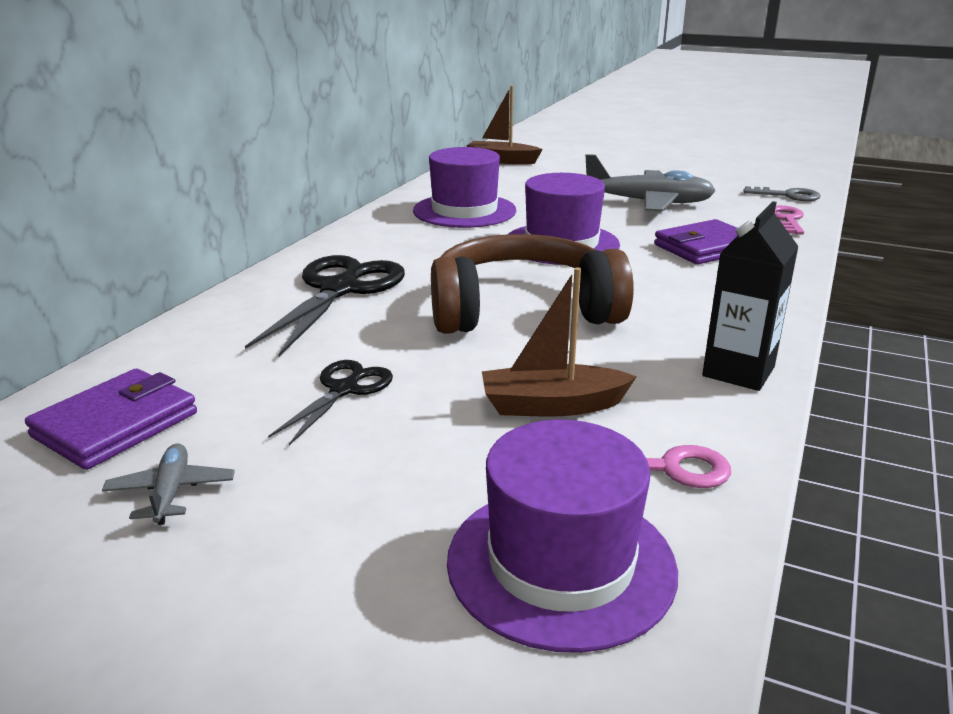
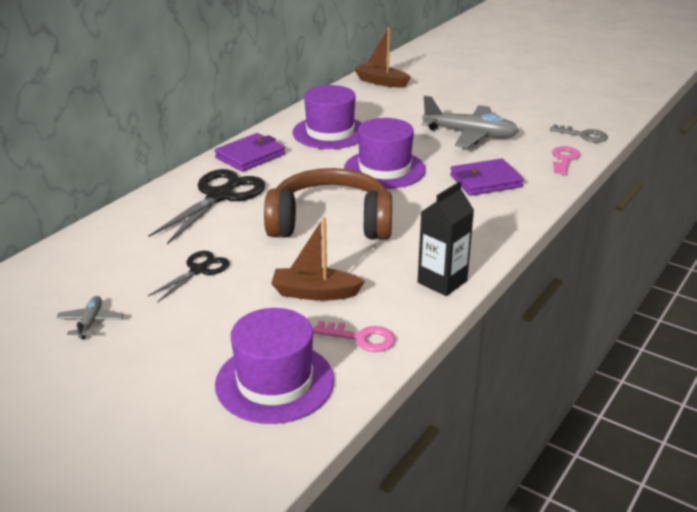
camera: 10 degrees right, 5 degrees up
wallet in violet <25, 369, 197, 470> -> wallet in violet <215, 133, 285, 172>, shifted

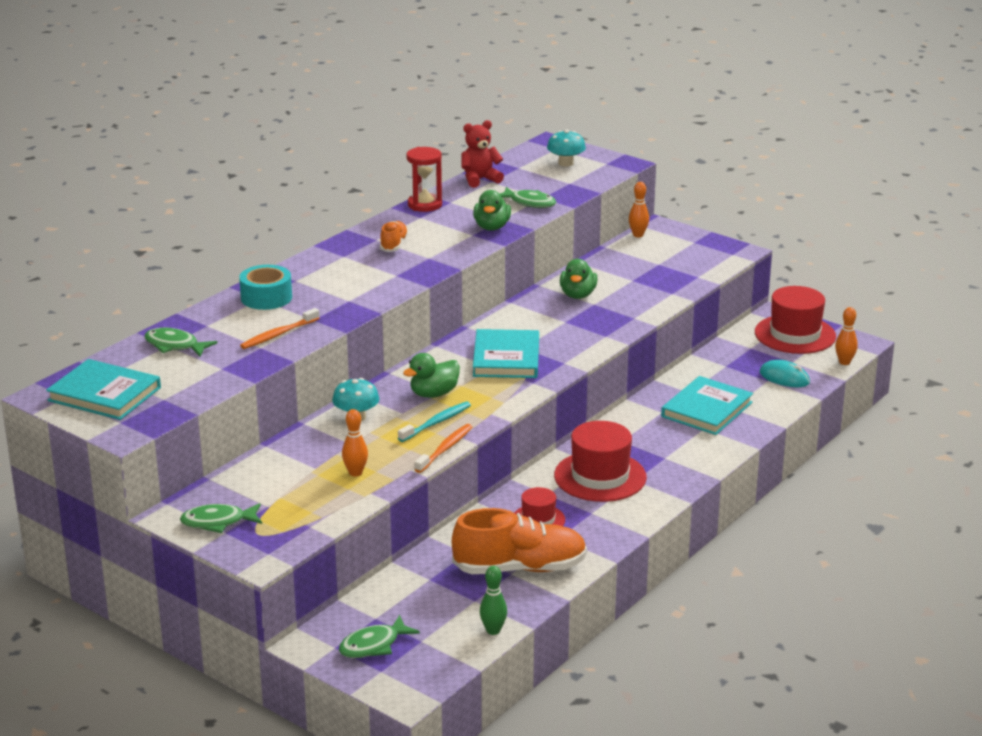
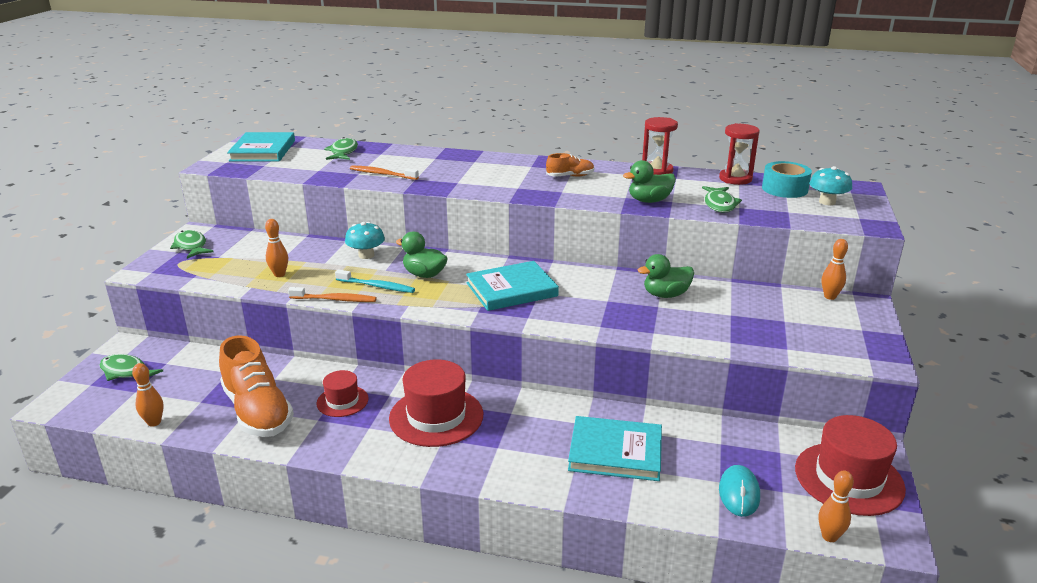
camera: 65 degrees right, 0 degrees up
roll of tape in teal <239, 265, 292, 310> -> roll of tape in teal <762, 161, 812, 198>, shifted
teddy bear in scarlet <462, 120, 504, 188> -> hourglass in scarlet <719, 123, 760, 185>
bowling pin in emerald <480, 566, 507, 635> -> bowling pin in orange <132, 363, 164, 427>

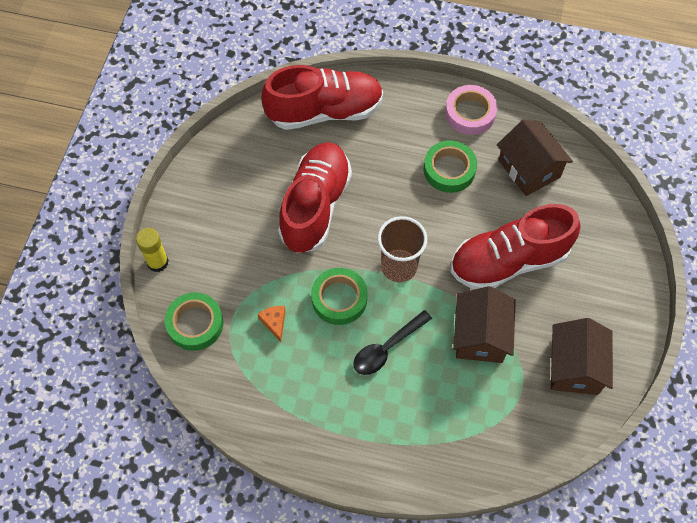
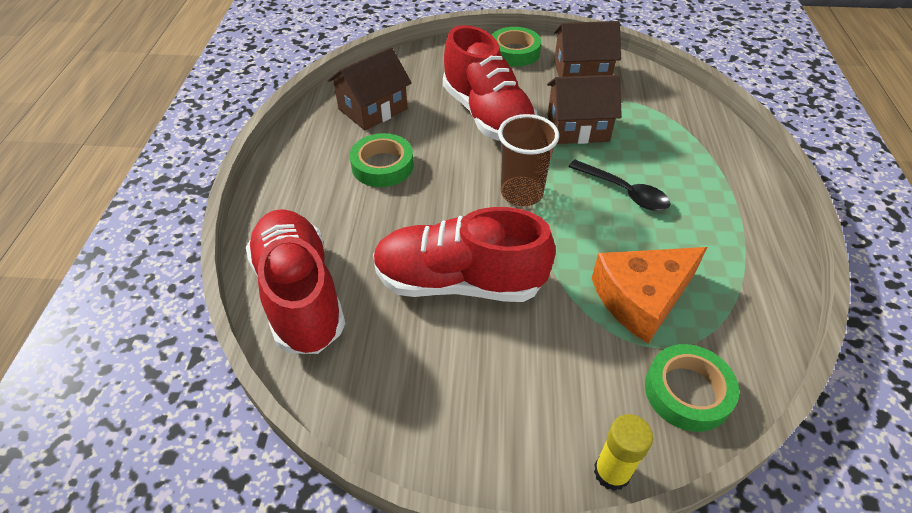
camera: 100 degrees left, 15 degrees down
piece of cheese in orange <258, 306, 286, 342> -> piece of cheese in orange <592, 247, 707, 344>, x2.38
roll of tape in emerald <311, 268, 368, 325> -> roll of tape in emerald <492, 27, 541, 67>, shifted
roll of tape in rose-pink <445, 85, 497, 135> -> none

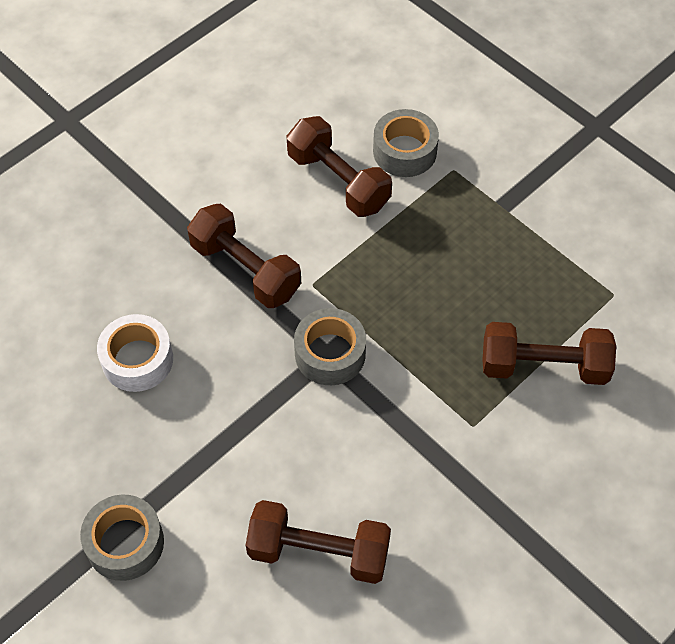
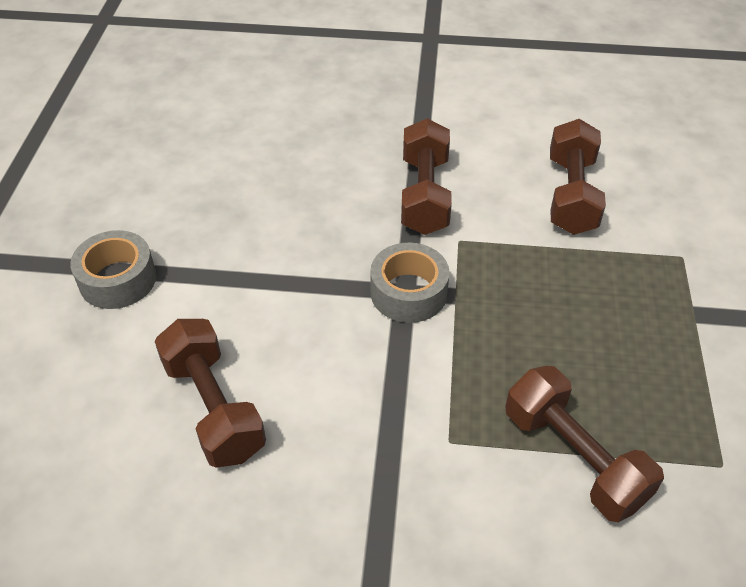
camera: 50 degrees right, 10 degrees down
roll of tape in white <97, 314, 173, 392> -> none
roll of tape in ash-grey <373, 109, 439, 177> -> none

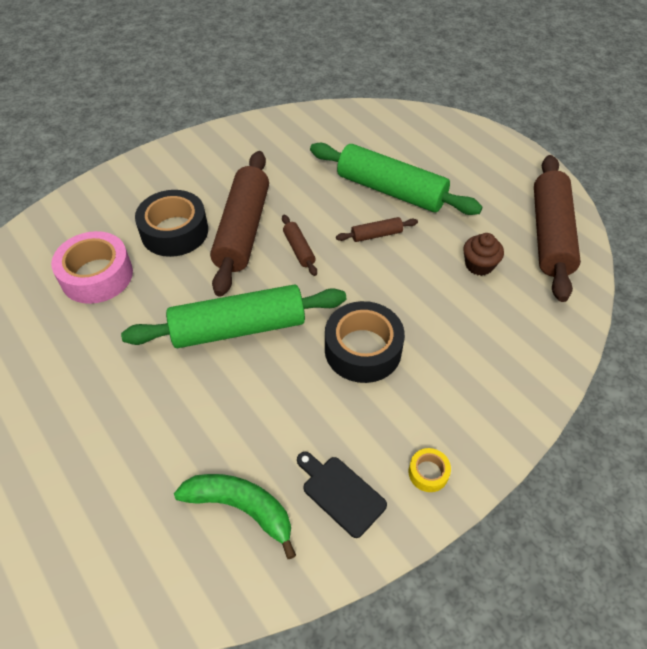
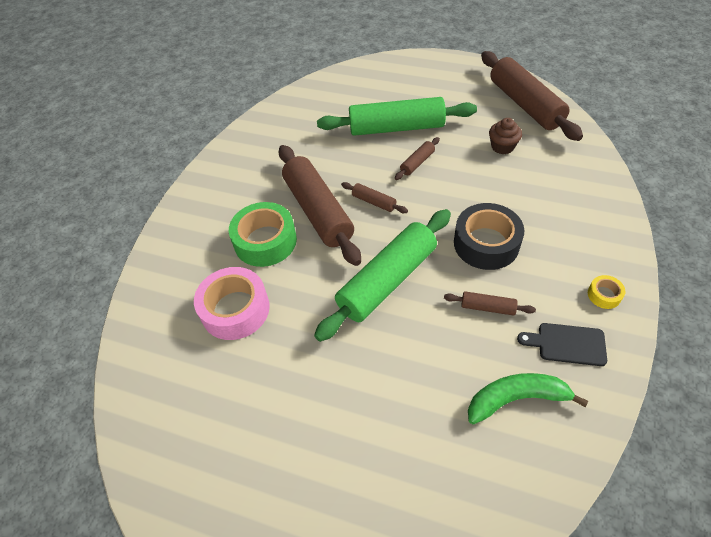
camera: 30 degrees left, 0 degrees up
roll of tape in ebony <135, 190, 208, 257> -> roll of tape in emerald <229, 202, 297, 267>
none -> dough roller in brown <444, 291, 536, 316>

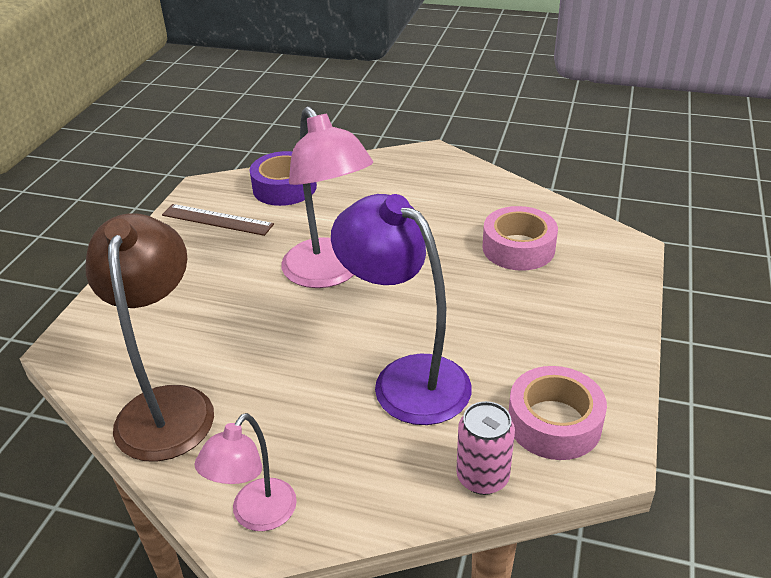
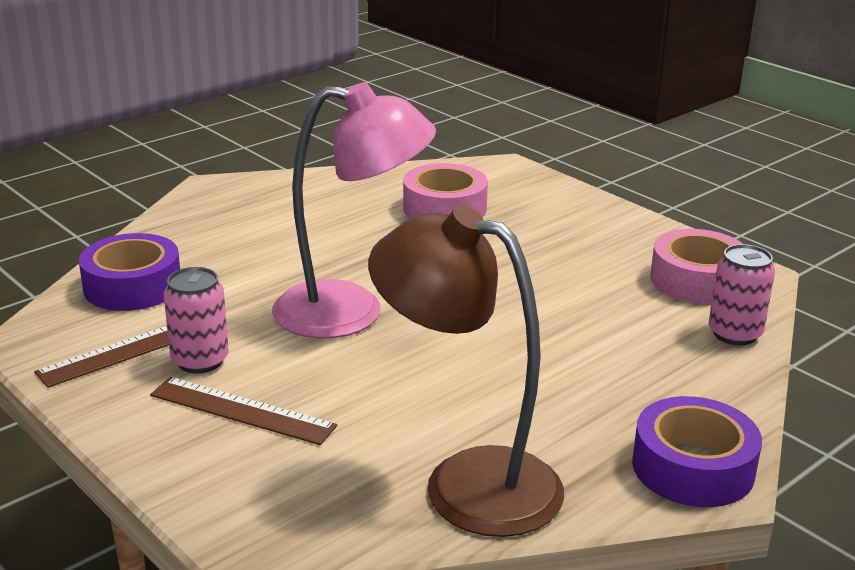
camera: 60 degrees left, 10 degrees down
lamp in rose-pink <195, 413, 297, 531> -> roll of tape in violet <632, 396, 762, 507>
lamp in violet <331, 194, 472, 425> -> none
none -> ruler in brown <150, 377, 337, 445>
none -> soda can in rose-pink <164, 267, 229, 373>

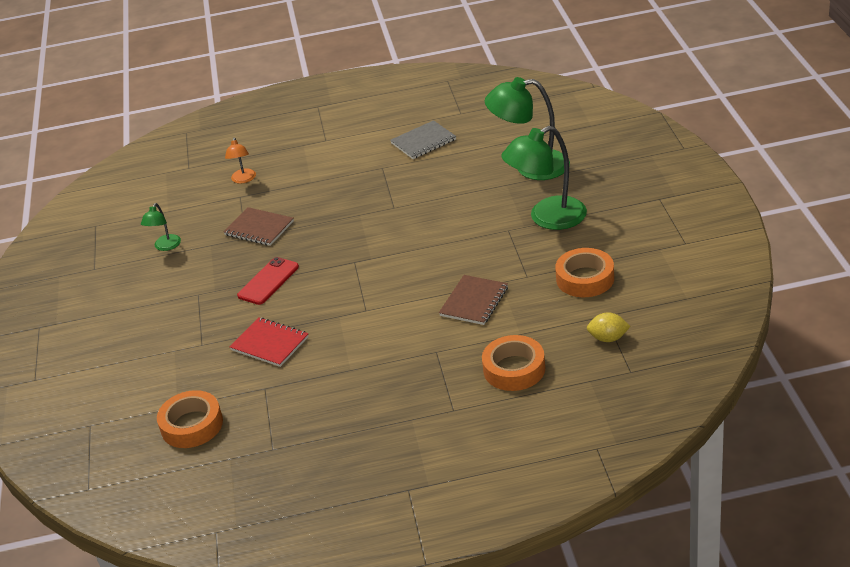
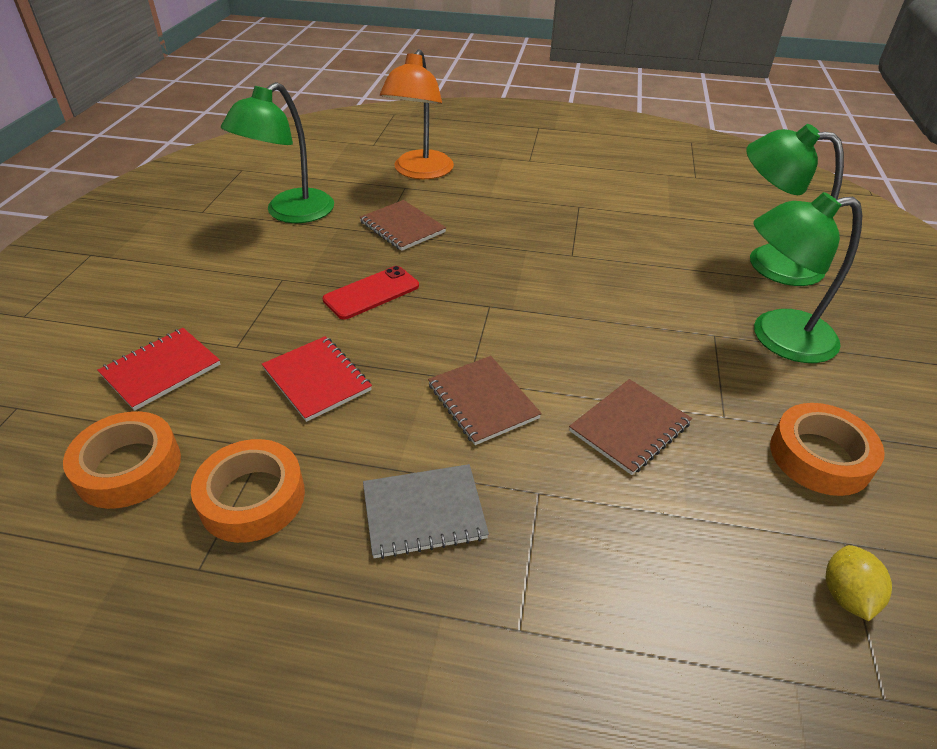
camera: 15 degrees right, 5 degrees up
lamp in emerald <141, 203, 181, 251> -> lamp in emerald <221, 82, 334, 223>, x2.03
lamp in orange <225, 138, 256, 184> -> lamp in orange <380, 49, 454, 179>, x2.03
notepad in ash-grey <390, 120, 456, 159> -> notepad in ash-grey <363, 464, 489, 559>, shifted
roll of tape in orange <482, 335, 545, 391> -> roll of tape in orange <191, 439, 305, 543>, shifted
lemon in golden <587, 312, 631, 342> -> lemon in golden <826, 545, 892, 621>, 75 degrees clockwise
none -> notepad in scarlet <97, 328, 220, 411>
none -> notepad in brown <428, 356, 542, 445>

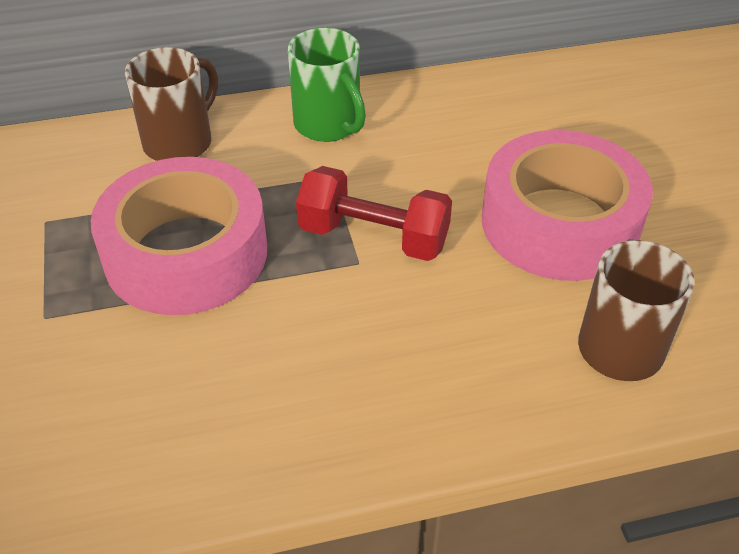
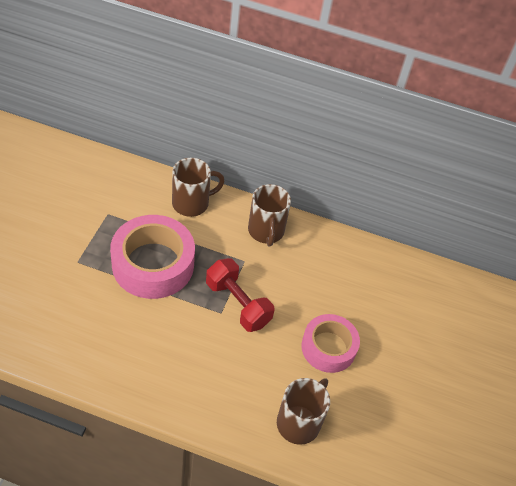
camera: 25 degrees right, 5 degrees up
tea mug in emerald <288, 28, 366, 142> -> tea mug in brown <248, 184, 291, 246>
roll of tape in rose-pink <482, 130, 653, 281> -> roll of tape in rose-pink <302, 314, 360, 373>, x0.64

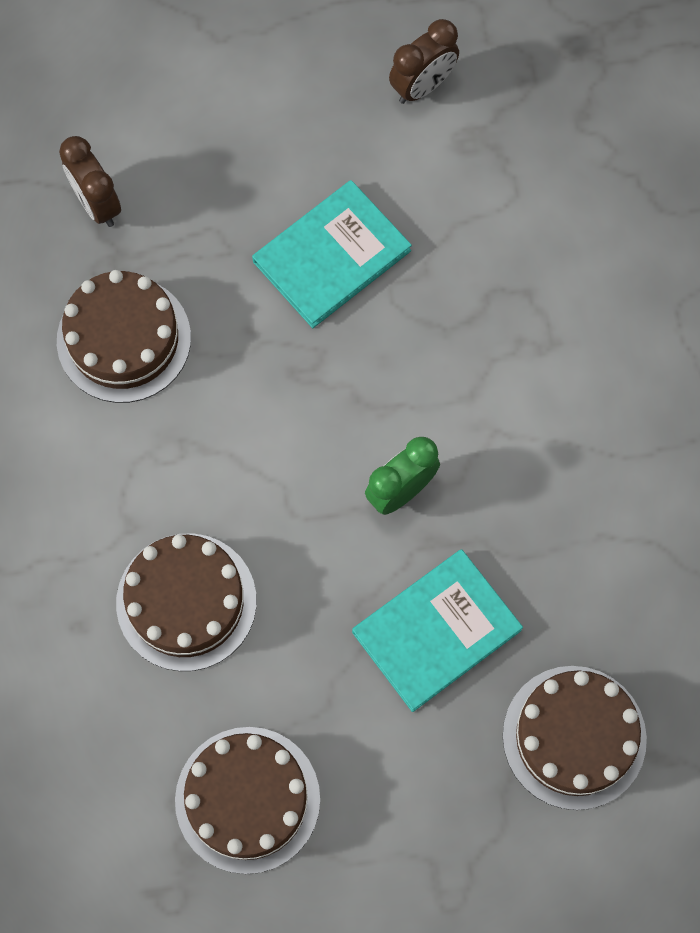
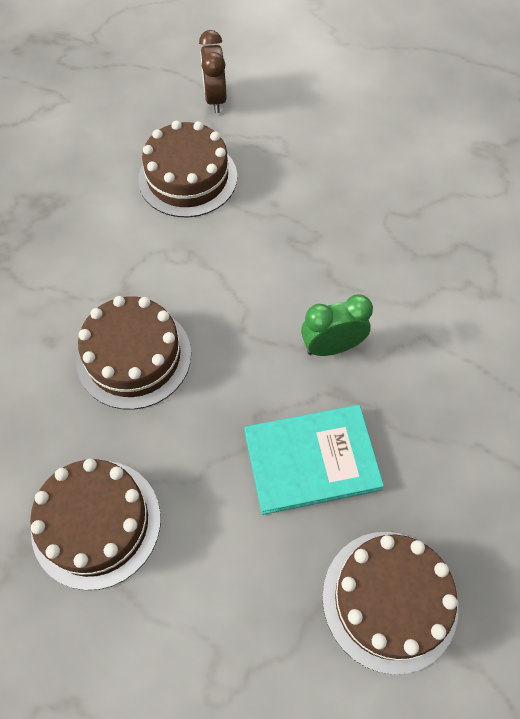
camera: 25 degrees right, 10 degrees down
hardcover in teal <252, 180, 412, 328> -> none
alarm clock in brown <389, 19, 459, 104> -> none

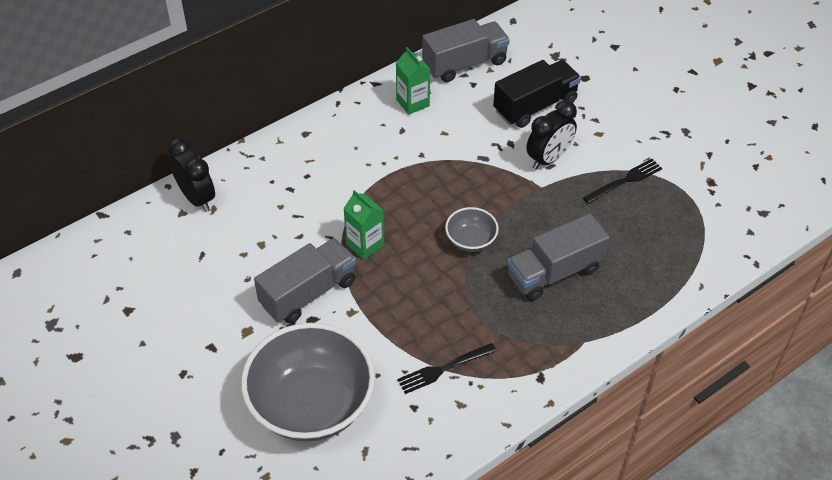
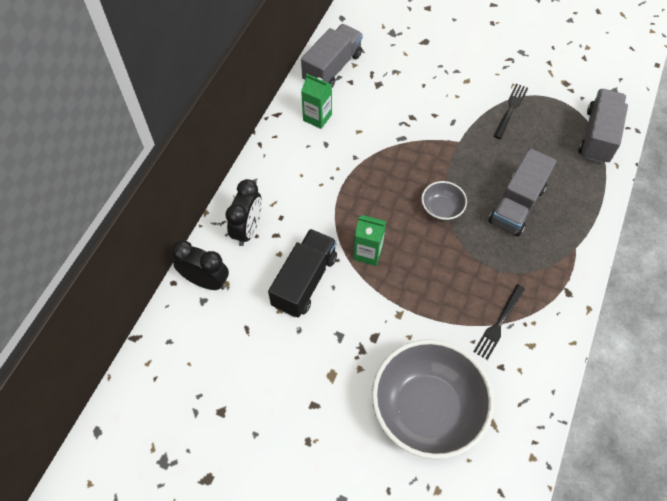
camera: 30 degrees left, 10 degrees up
truck in ash-grey <254, 238, 356, 324> -> truck in ash-grey <579, 89, 628, 164>, shifted
truck in ebony <493, 60, 581, 128> -> truck in ebony <268, 229, 337, 318>, shifted
alarm clock in ebony <526, 100, 577, 170> -> alarm clock in ebony <226, 179, 262, 246>, shifted

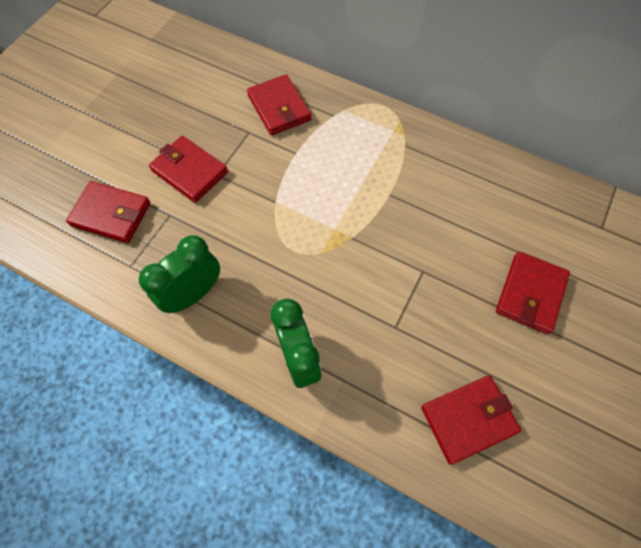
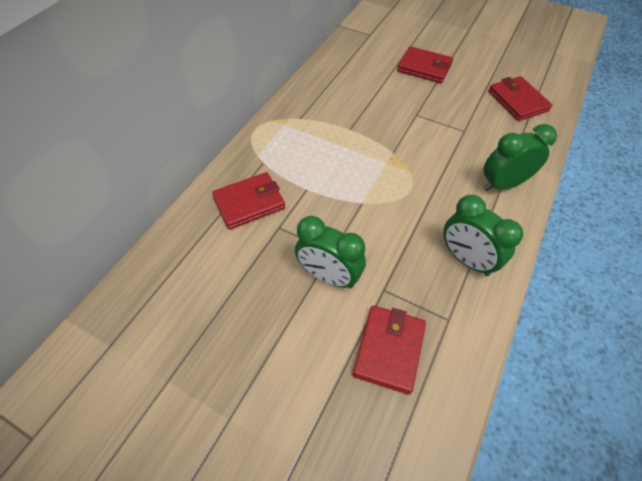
camera: 90 degrees left, 10 degrees down
wallet in scarlet <149, 136, 228, 203> -> alarm clock in emerald <295, 216, 366, 288>

